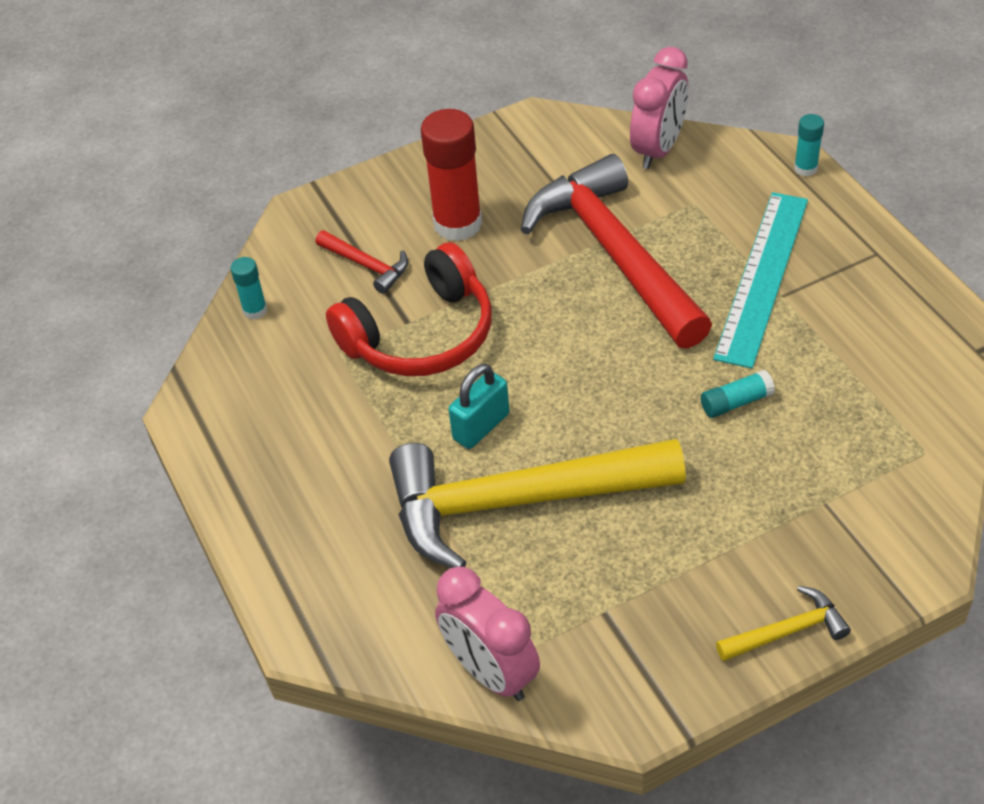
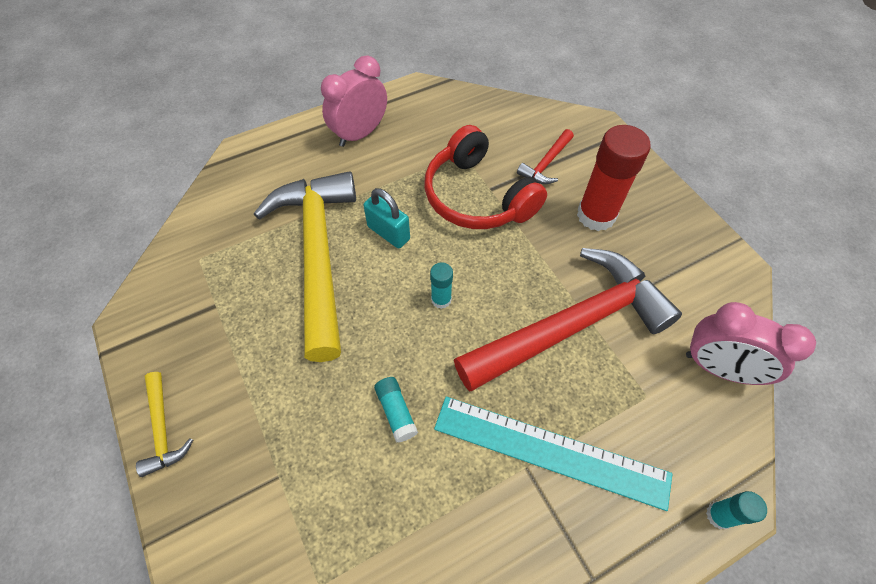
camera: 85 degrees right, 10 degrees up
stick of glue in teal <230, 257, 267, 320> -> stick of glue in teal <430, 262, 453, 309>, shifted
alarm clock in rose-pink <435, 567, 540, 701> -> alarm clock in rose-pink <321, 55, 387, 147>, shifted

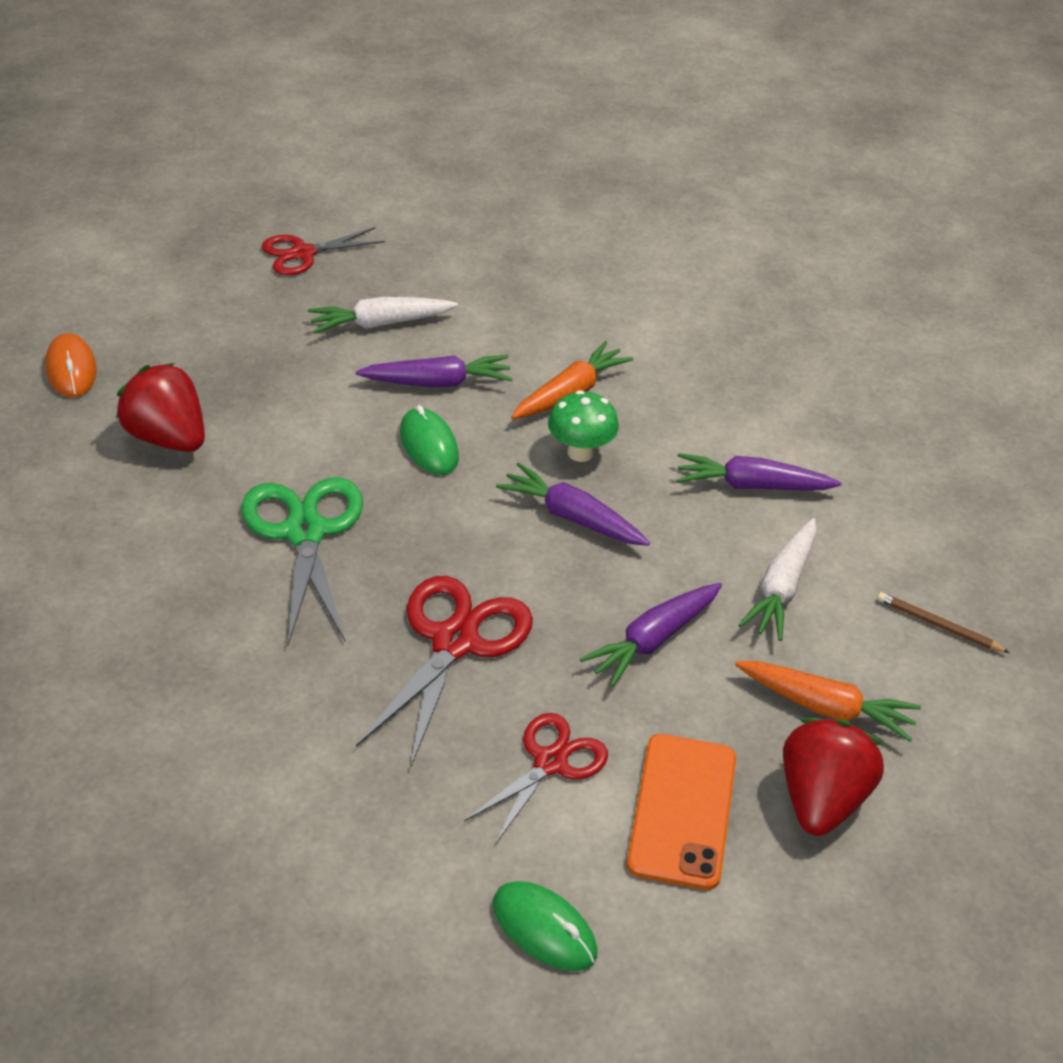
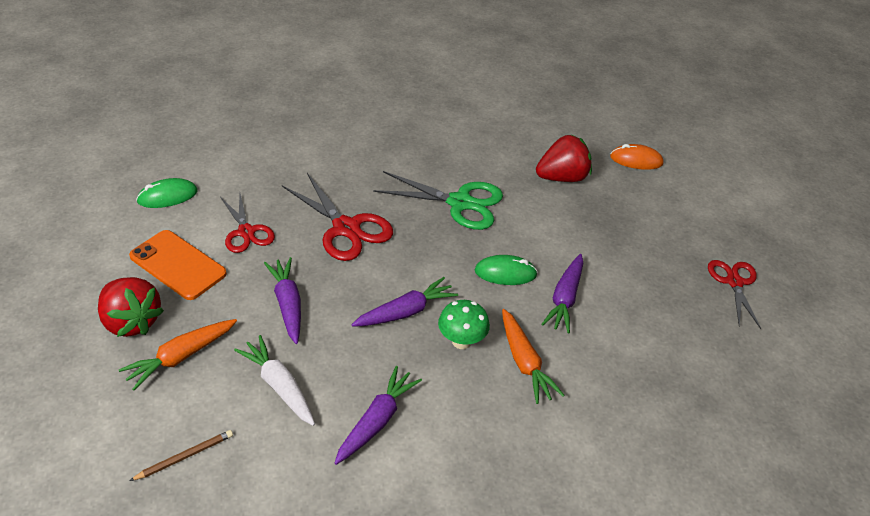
camera: 115 degrees right, 0 degrees up
toy carrot in white <308, 297, 458, 334> -> none

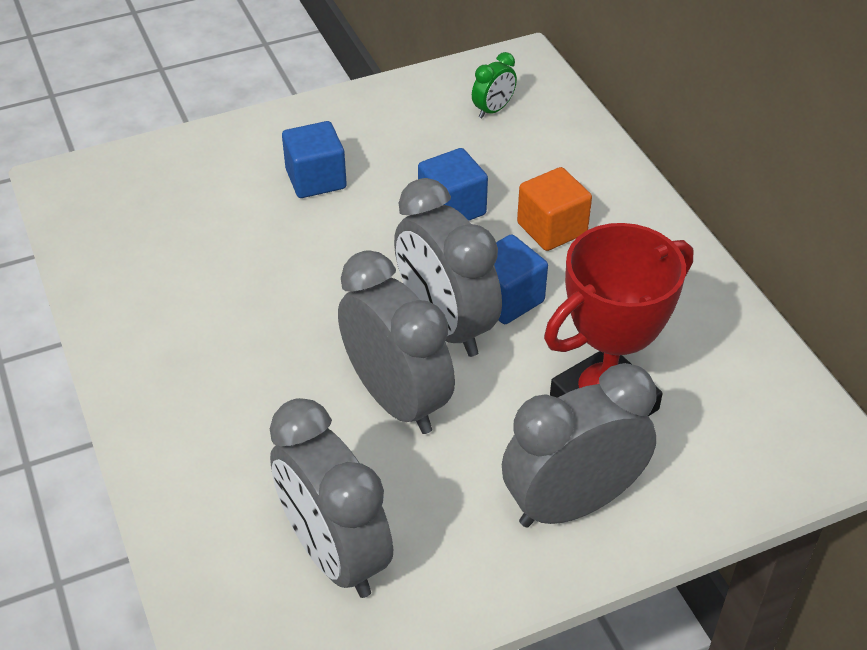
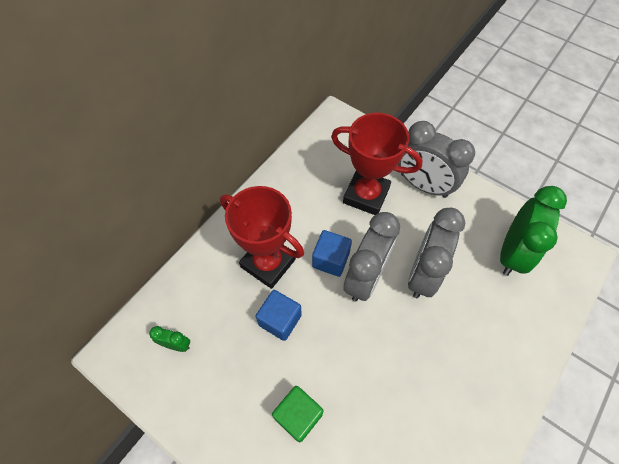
camera: 120 degrees left, 15 degrees up
alarm clock in ash-grey <270, 398, 393, 598> -> alarm clock in emerald <500, 186, 567, 276>
cube in cobalt <282, 121, 347, 198> -> cube in emerald <272, 386, 323, 443>
cube in orange <517, 167, 592, 251> -> award cup in scarlet <220, 186, 304, 289>

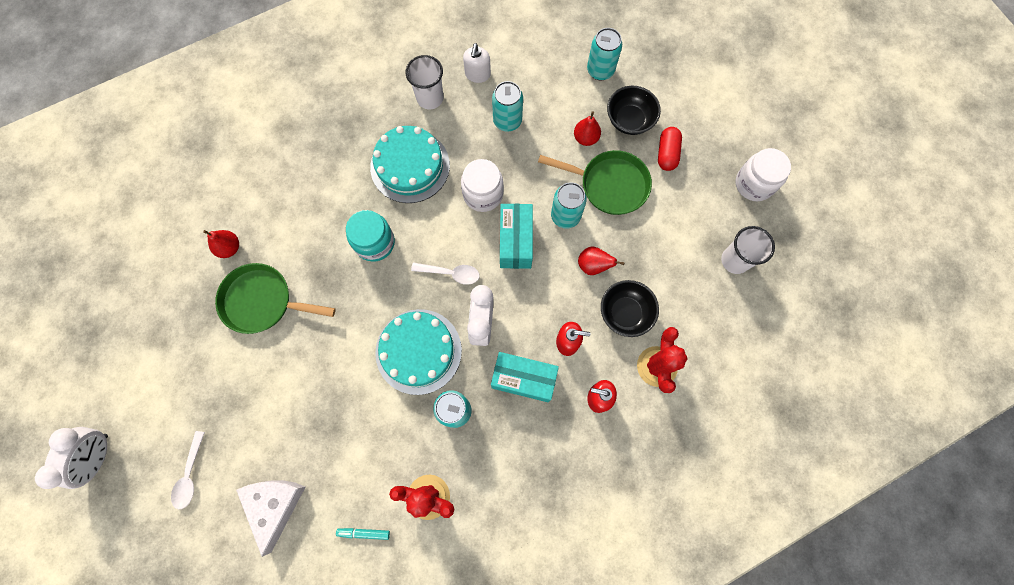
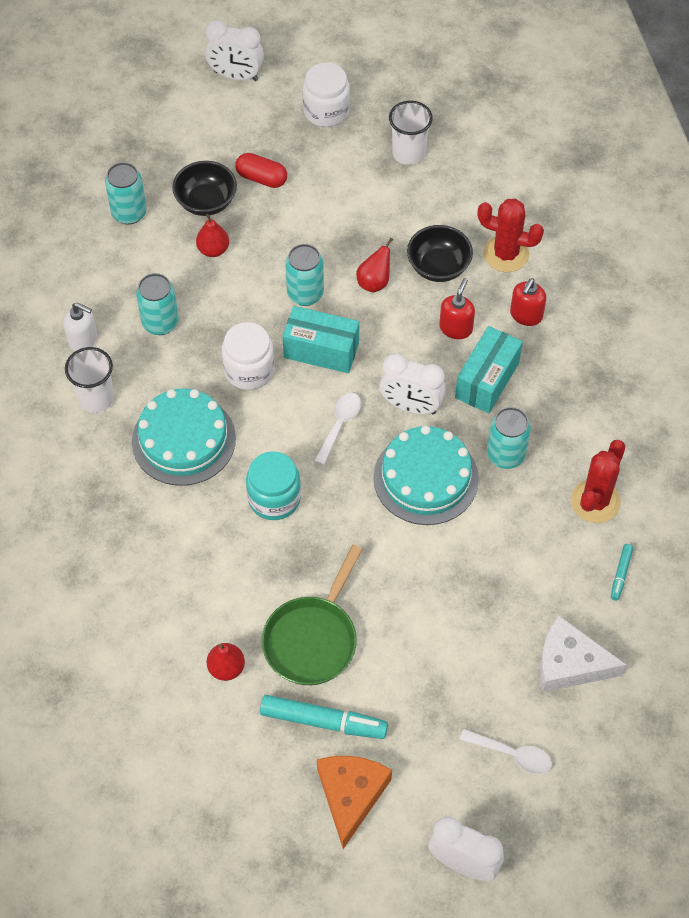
camera: 75 degrees left, 15 degrees down
skillet in emerald <538, 150, 652, 215> -> none
none -> alarm clock in white <205, 20, 264, 81>
none -> marker in teal <260, 695, 388, 739>
none -> piece of cheese in orange <317, 756, 392, 849>

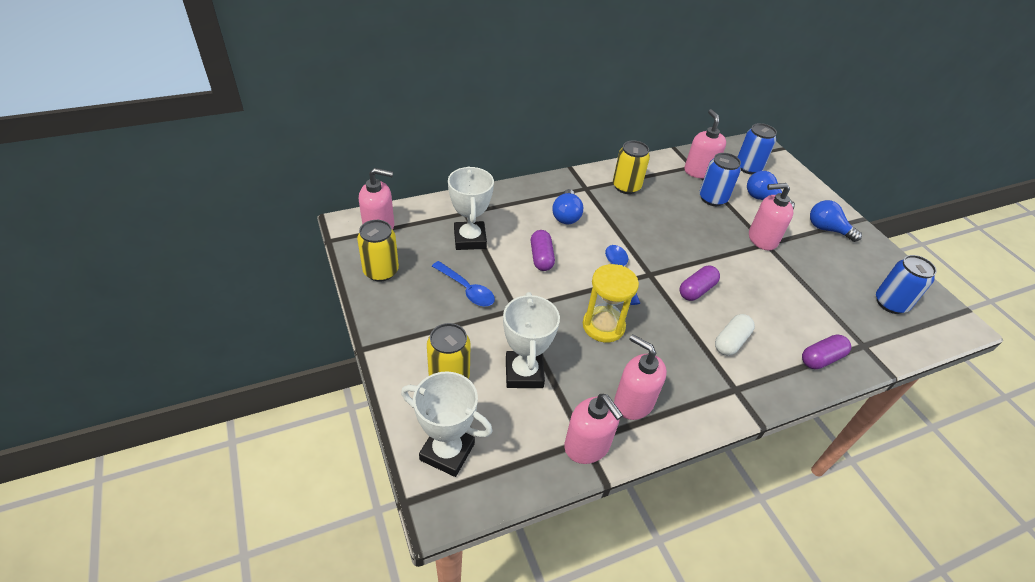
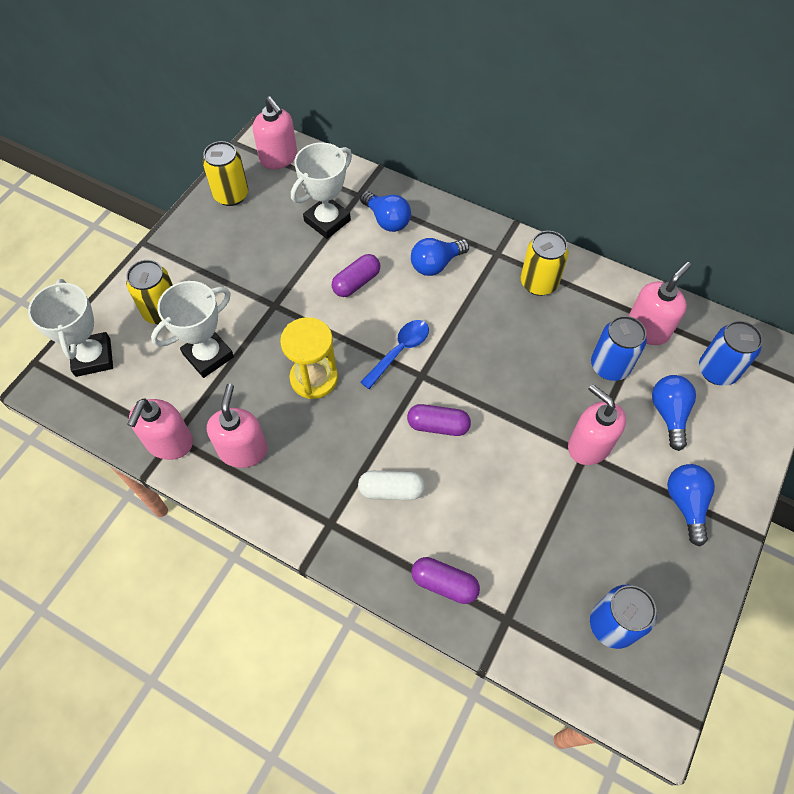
camera: 55 degrees right, 15 degrees up
tablespoon in cobalt <432, 261, 495, 306> -> none
none -> lightbulb in cobalt <360, 191, 411, 232>

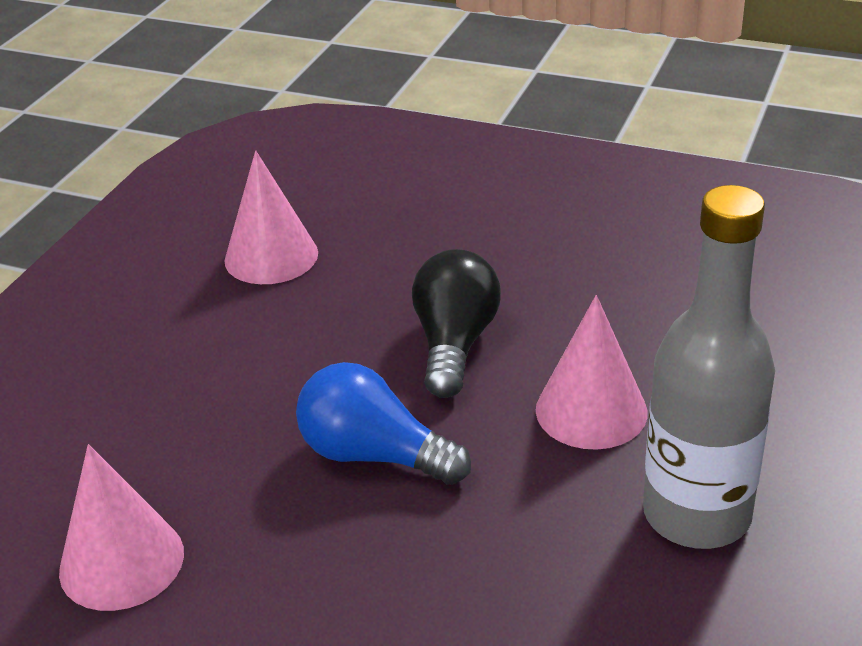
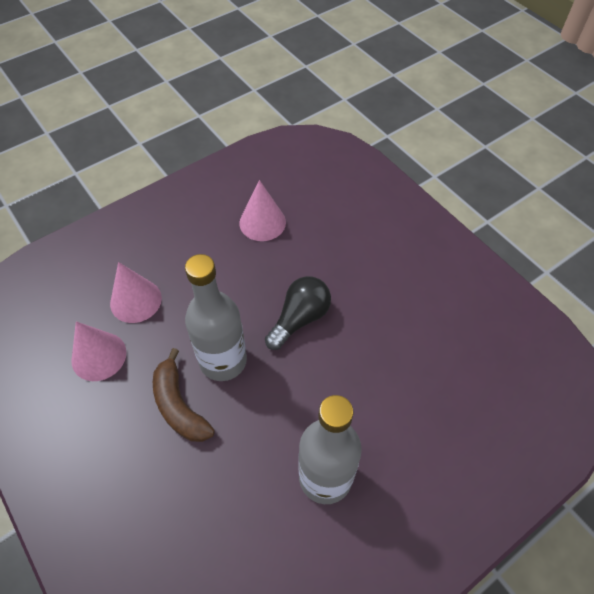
camera: 30 degrees right, 20 degrees up
lightbulb in cobalt <296, 362, 471, 485> -> flask in ash-grey <185, 254, 247, 381>
solid cone in rose-pink <536, 295, 648, 450> -> solid cone in rose-pink <110, 262, 162, 323>, shifted
none -> banana in brown <153, 348, 215, 442>

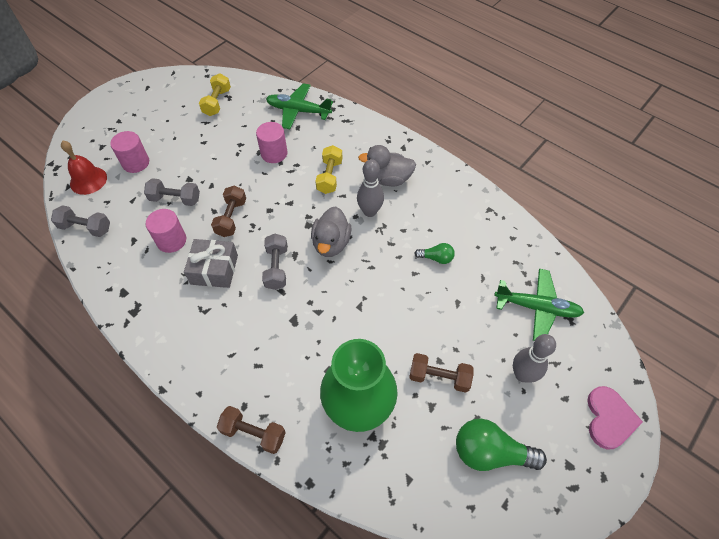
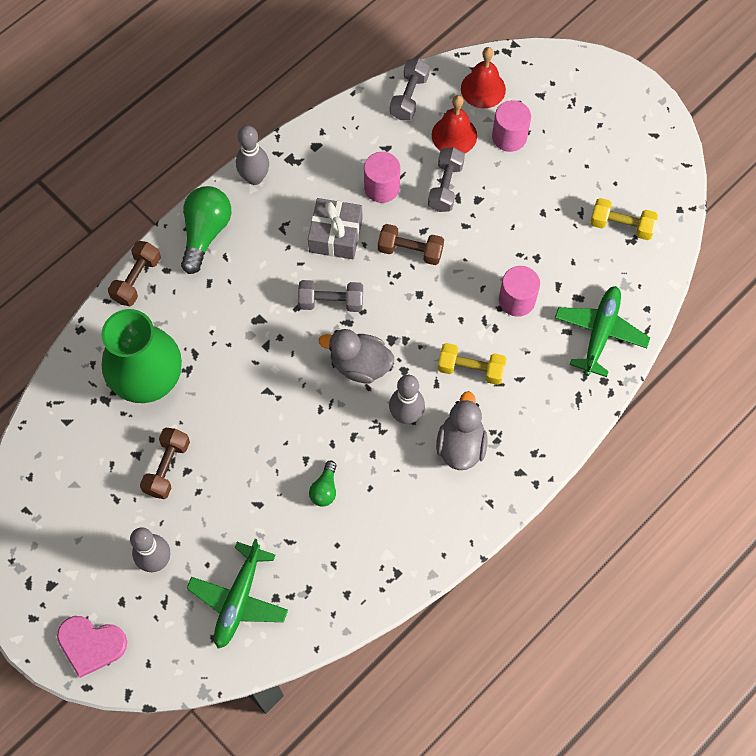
camera: 95 degrees right, 10 degrees up
lightbulb in emerald <456, 418, 547, 471> -> lightbulb in emerald <181, 186, 231, 274>, shifted
none -> bowling pin in ash-grey <236, 125, 269, 185>
none -> hand bell in scarlet <432, 95, 477, 154>

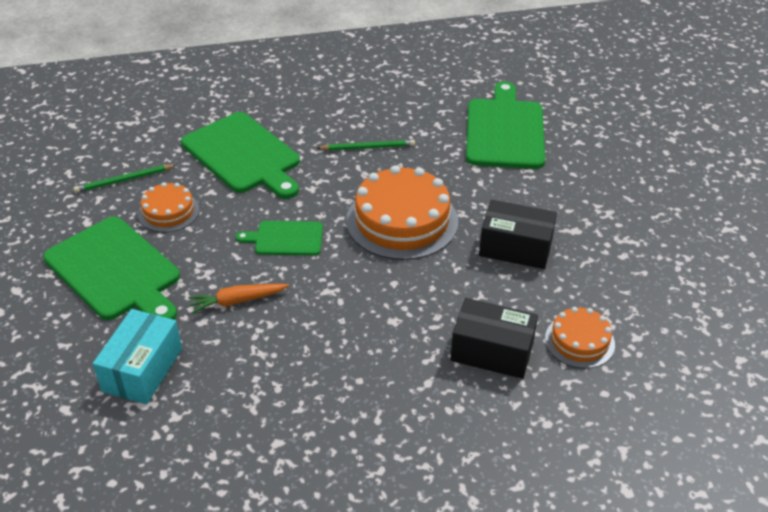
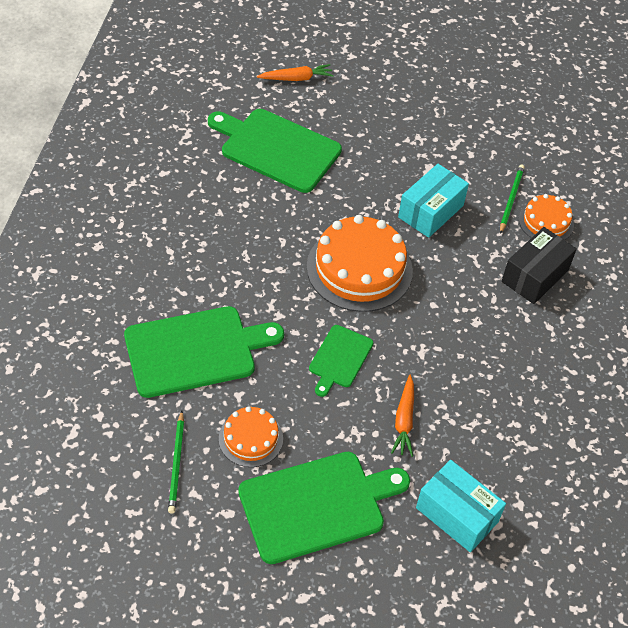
camera: 70 degrees left, 10 degrees up
lead pencil in emerald <317, 140, 415, 151> -> lead pencil in emerald <500, 165, 525, 234>, shifted
parcel in ebony <479, 200, 557, 269> -> parcel in teal <398, 164, 469, 238>
none -> toy carrot in orange <257, 64, 334, 81>

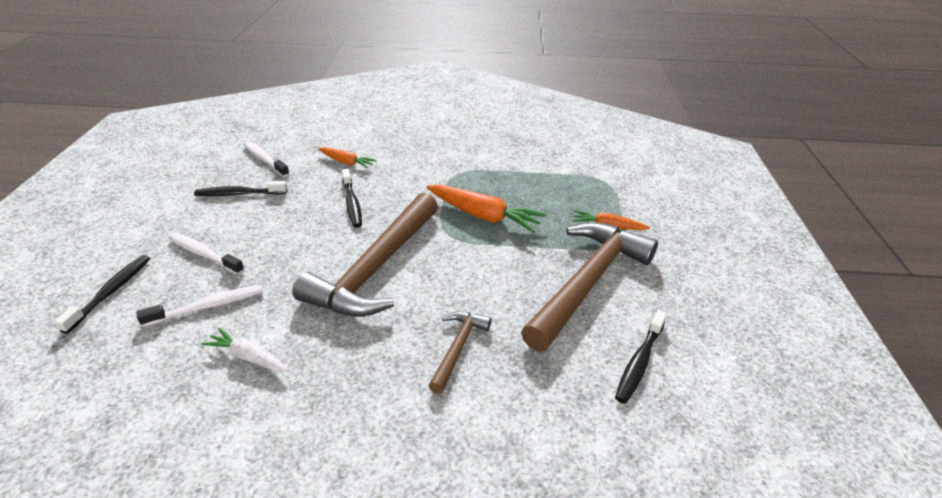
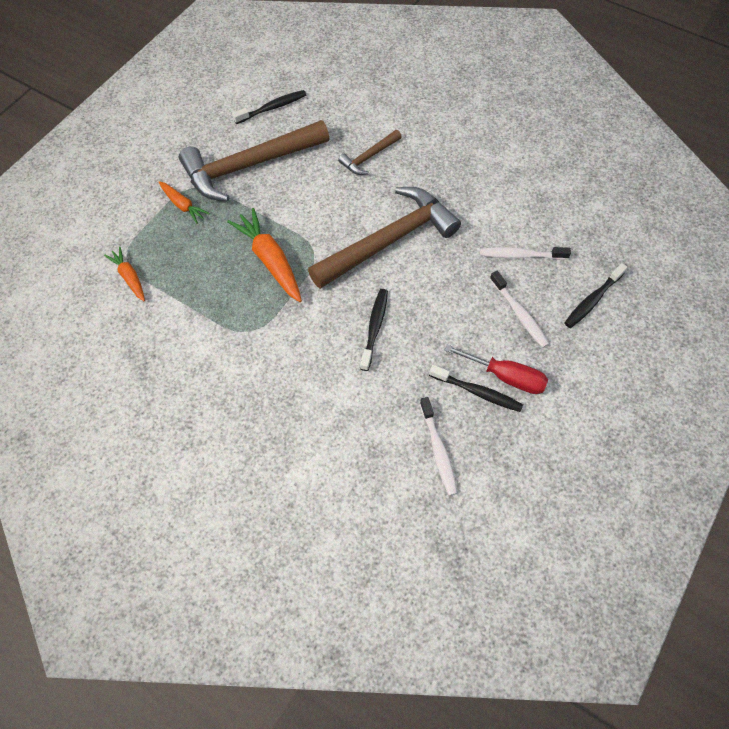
camera: 150 degrees left, 25 degrees up
toy carrot in white <201, 328, 289, 372> -> none
toy carrot in orange <318, 147, 377, 169> -> toy carrot in orange <104, 247, 145, 301>, shifted
none -> screwdriver in scarlet <444, 345, 548, 394>

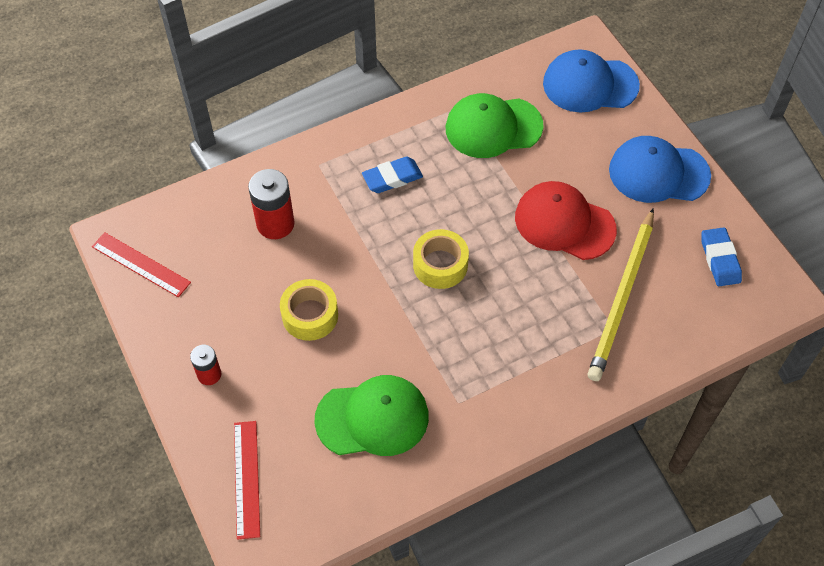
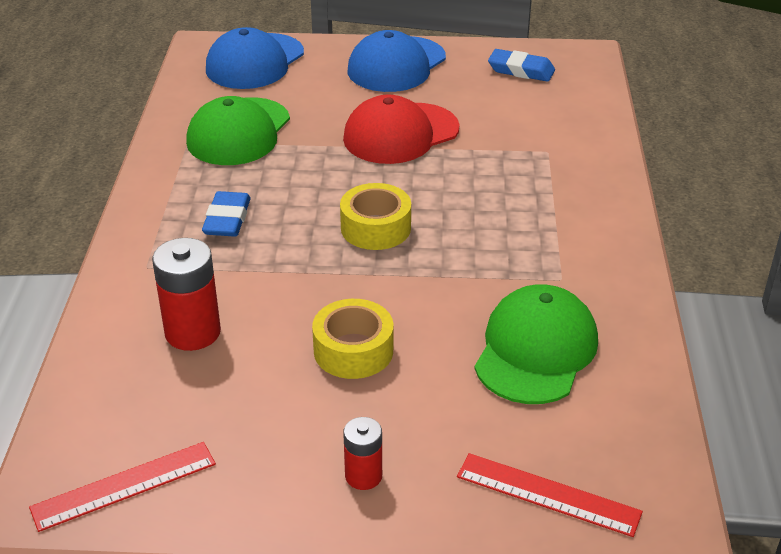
camera: 60 degrees left, 20 degrees down
lead pencil in golden <588, 208, 654, 381> -> none

